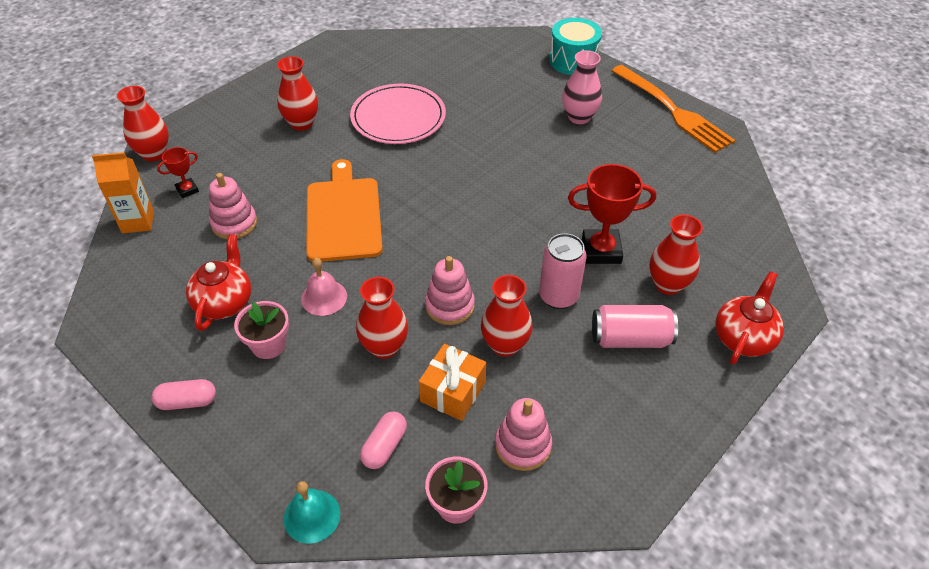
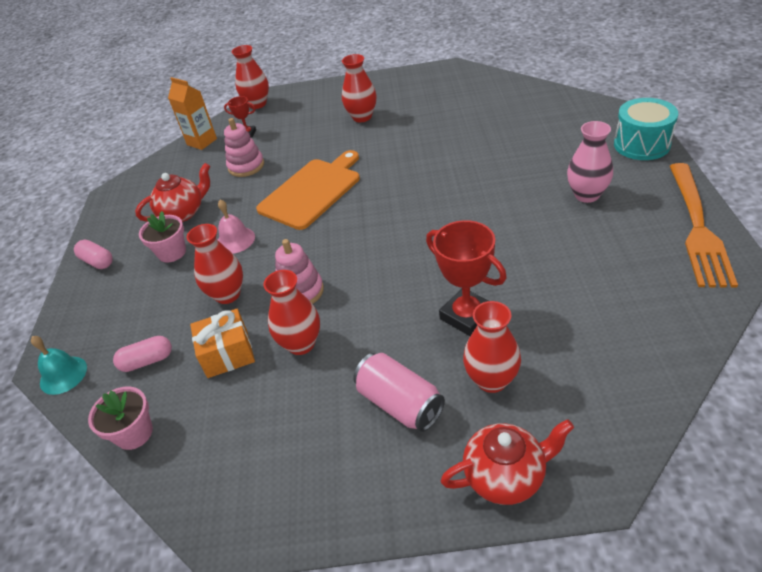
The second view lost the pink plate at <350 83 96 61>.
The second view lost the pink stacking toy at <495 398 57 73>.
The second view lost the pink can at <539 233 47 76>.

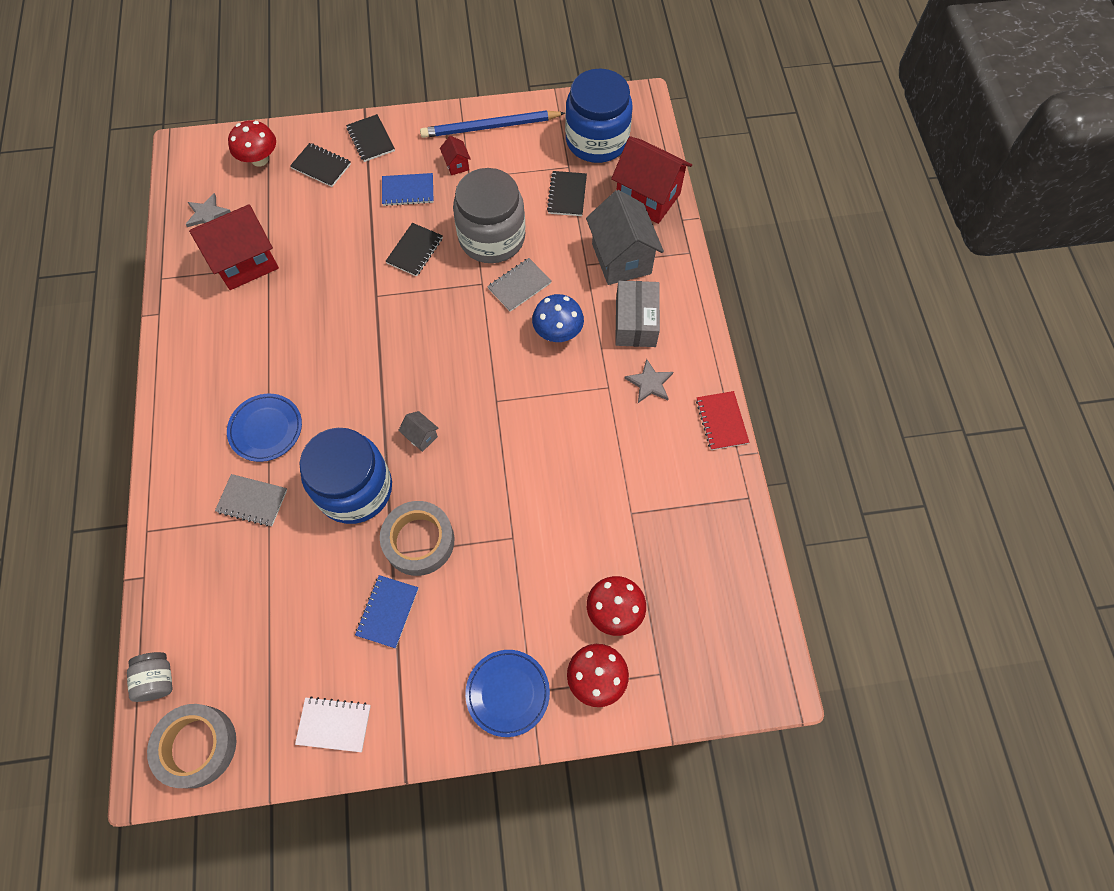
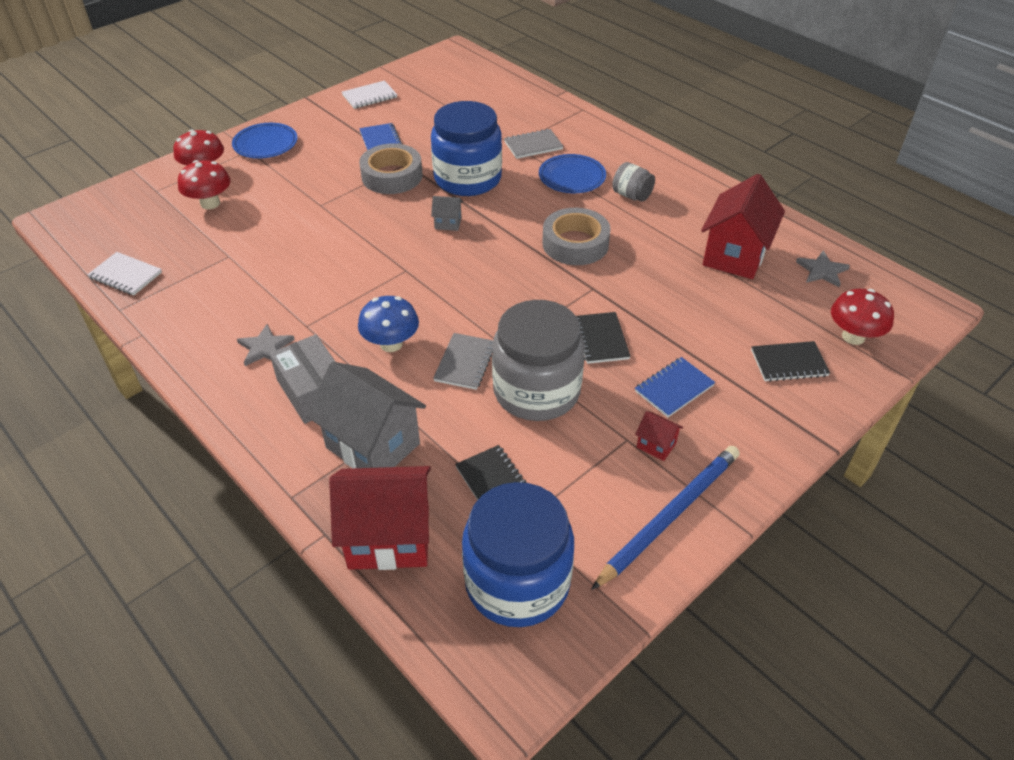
The second view lost the black notebook at <346 114 49 48>.
The second view lost the red notebook at <696 391 54 59>.
The second view gained the white notebook at <87 252 75 43>.
The grey jar ended up elsewhere, having gone from <127 652 45 50> to <612 162 43 40>.
The grey tape ended up elsewhere, having gone from <147 704 90 84> to <542 208 69 57>.

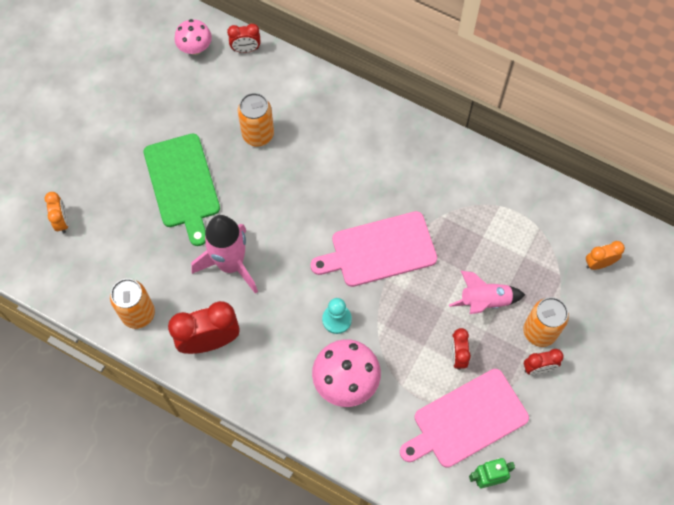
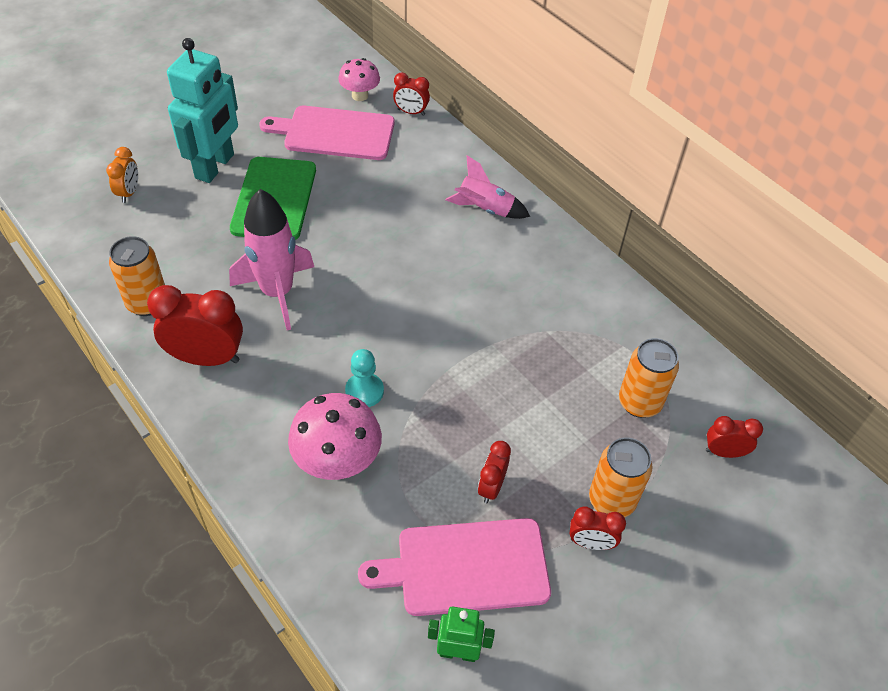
The second view gained the turquoise robot at <167 38 71 145>.
The orange can ended up elsewhere, having gone from <238 93 36 54> to <619 338 60 80>.
The pink cutting board ended up elsewhere, having gone from <311 211 126 76> to <259 106 136 54>.
The pink rocket ended up elsewhere, having gone from <449 271 76 43> to <445 155 85 64>.
What was the orange clock at <586 241 39 29> turned into the red clock at <706 416 57 42>.

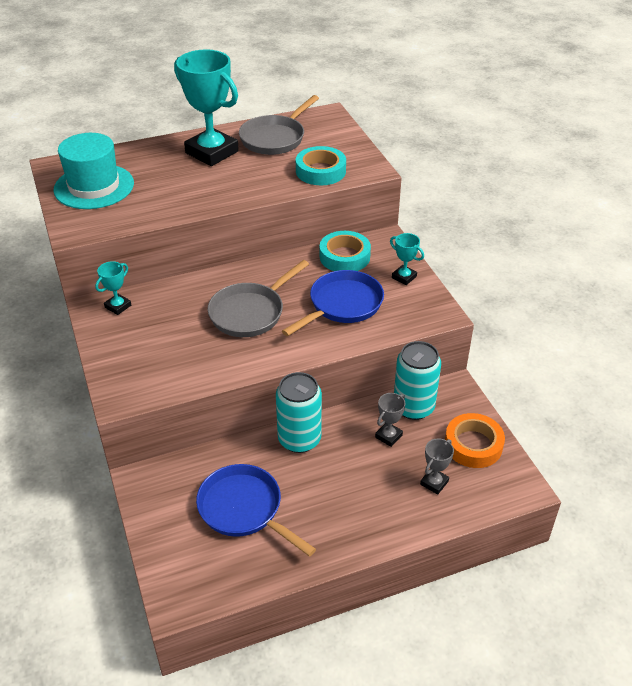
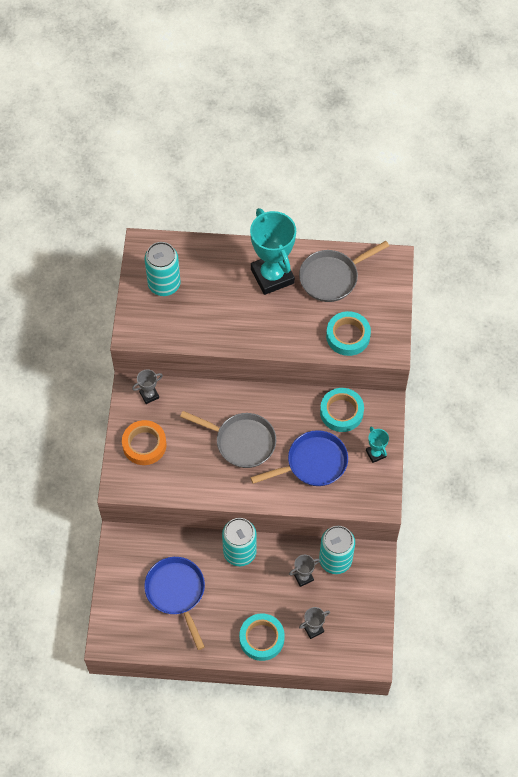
The second view gained the turquoise tape at <239 613 46 48>.
The orange tape ended up elsewhere, having gone from <445 413 60 55> to <122 420 45 45>.
Where the turquoise hat stood at <53 133 81 76>, the turquoise can came to stand at <144 242 37 54>.
What was the turquoise trophy at <95 261 36 54> turned into the grey trophy at <132 369 31 35>.
The grey pan at <208 260 101 77> ended up facing another way, 135 degrees counterclockwise from before.

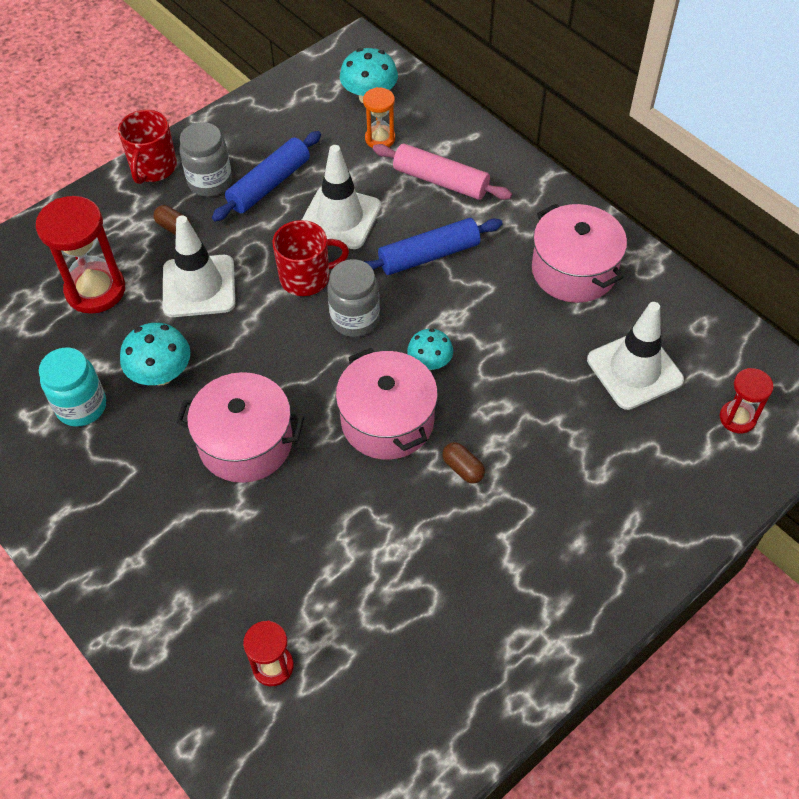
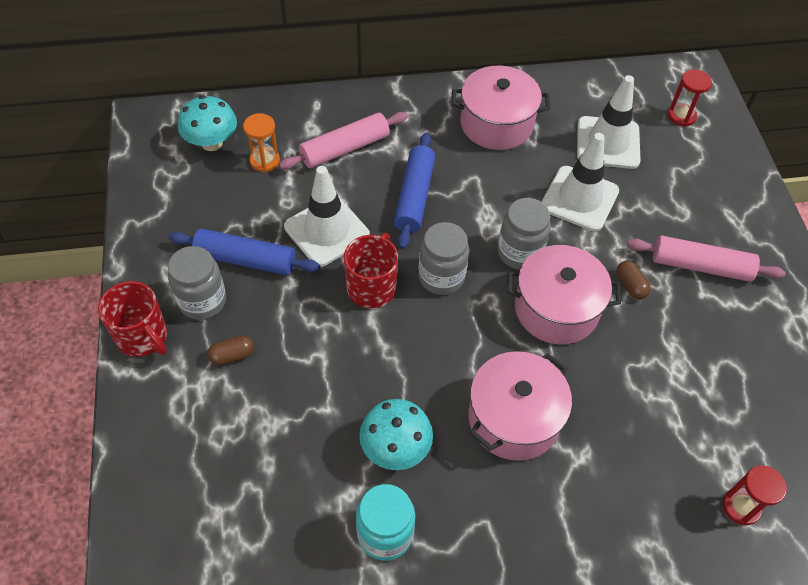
The second view lost the red hourglass at <36 196 89 118>.
The second view gained the pink rolling pin at <627 235 159 47>.
The white traffic cone ended up elsewhere, having gone from <163 215 72 102> to <542 133 77 98>.
Where the turquoise mushroom stood at <407 329 46 41>, the grey jar came to stand at <498 198 53 72>.
The blue rolling pin at <212 131 109 90> ended up facing another way, 60 degrees counterclockwise from before.
The brown capsule at <442 442 43 42> ended up facing another way, 75 degrees clockwise from before.

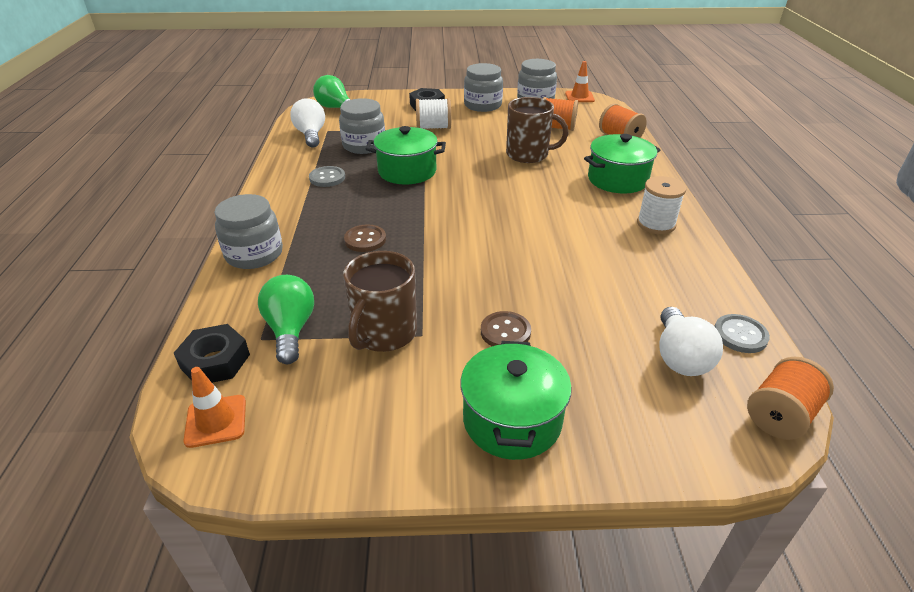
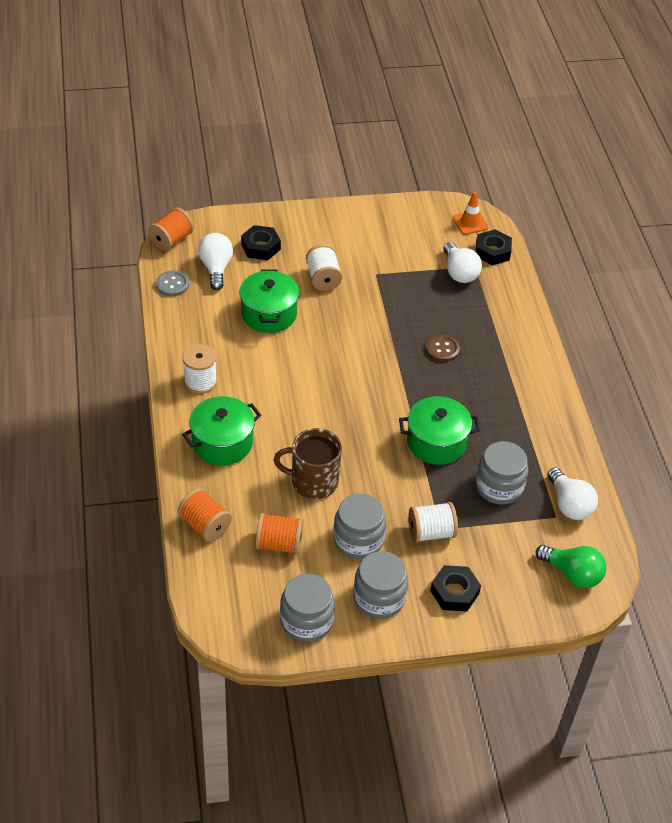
The second view lost the grey button at <309 166 36 21>.
The second view lost the brown mug at <343 251 74 101>.
The second view lost the orange traffic cone at <565 61 30 41>.
The second view gained the black nut at <241 225 40 35>.
The grey jar ended up elsewhere, having gone from <214 194 69 75> to <333 494 53 65>.
The green pot ended up elsewhere, having gone from <460 341 112 119> to <239 269 60 64>.
Where the brown button stood at <481 311 50 35>, the white spool came to stand at <306 244 36 47>.
What was the green light bulb at <258 275 56 89> turned into the white light bulb at <443 242 39 41>.

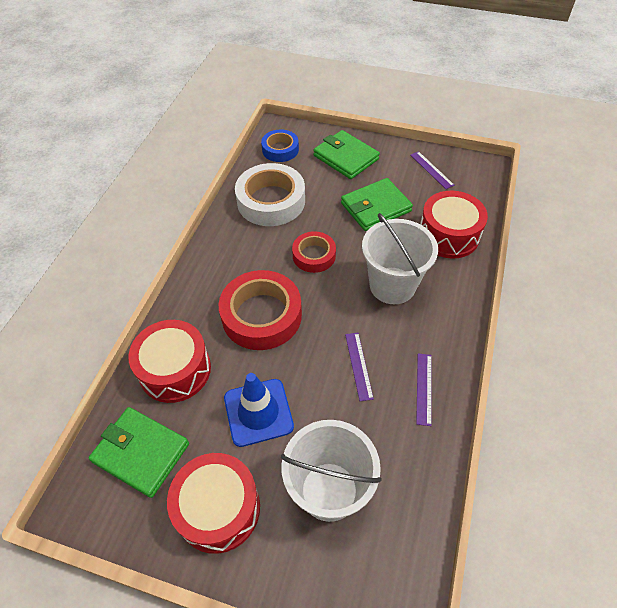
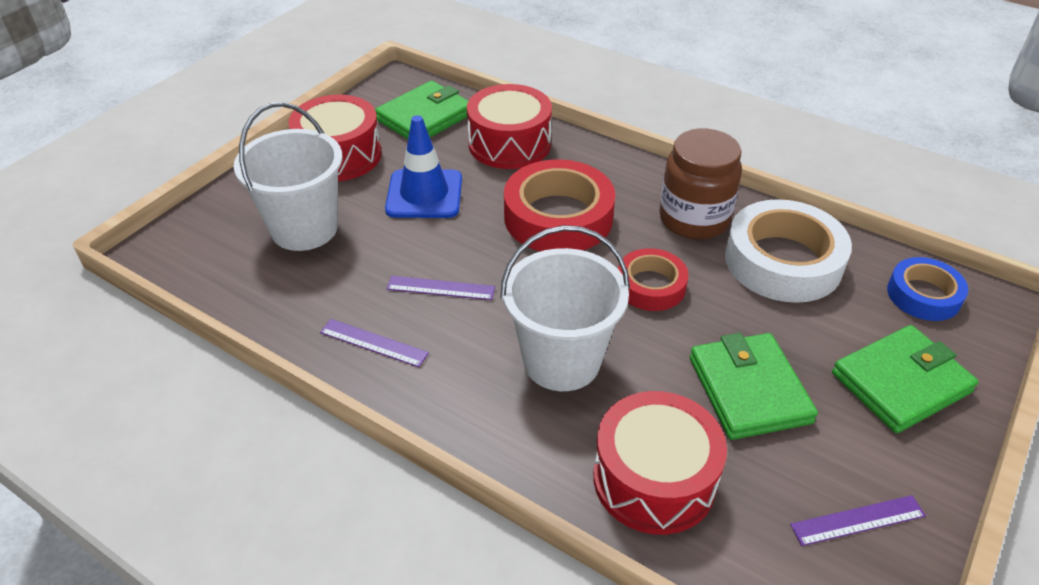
The second view gained the brown jar at <659 129 83 110>.

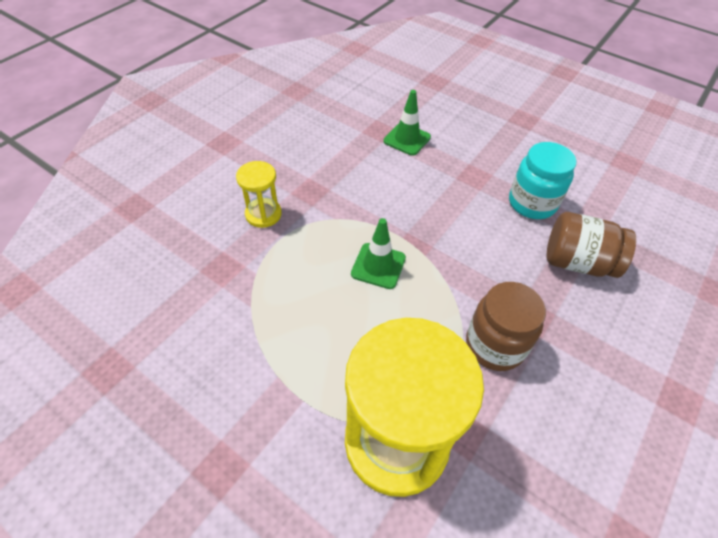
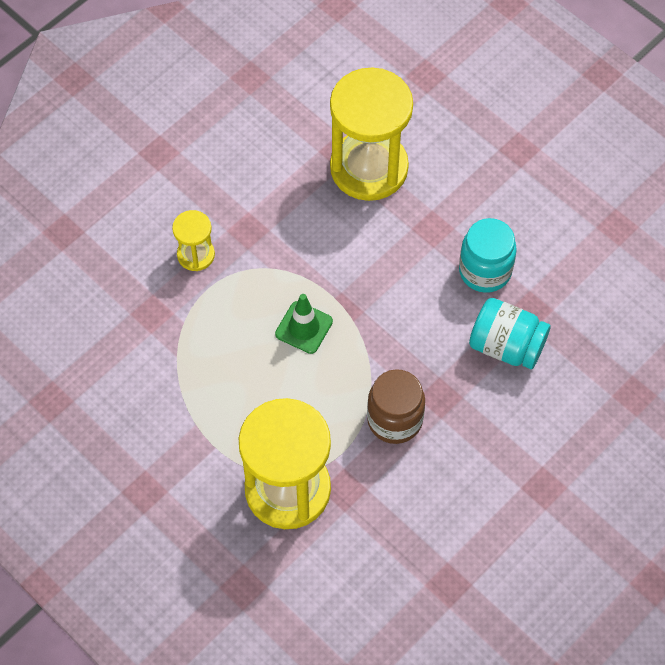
Where the green traffic cone stood at <384 90 47 66>, the yellow hourglass came to stand at <330 67 83 134>.
What was the brown jar at <547 212 89 66> turned into the turquoise jar at <469 298 82 71>.

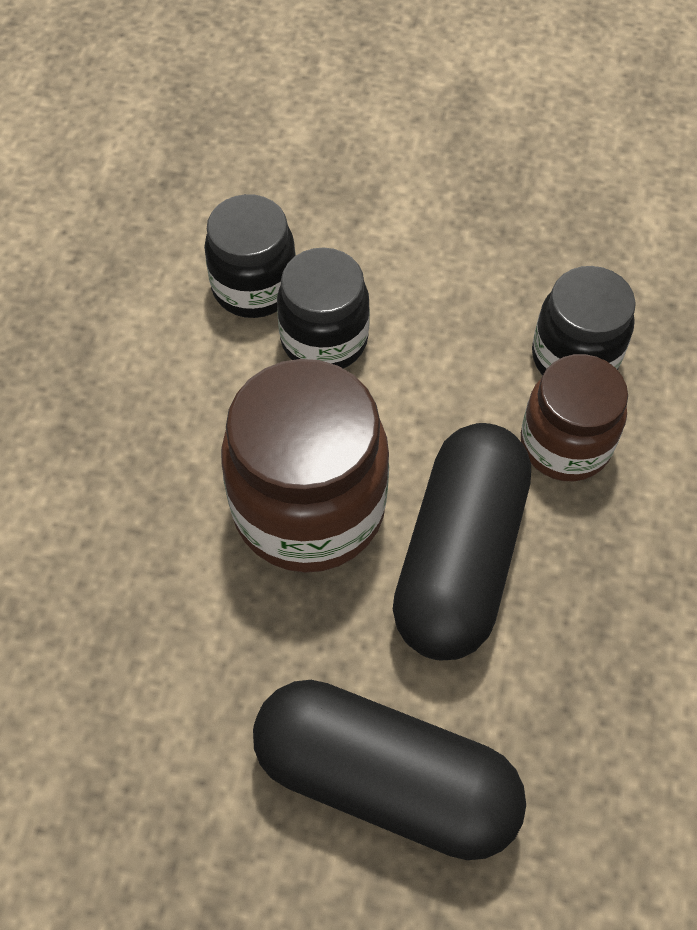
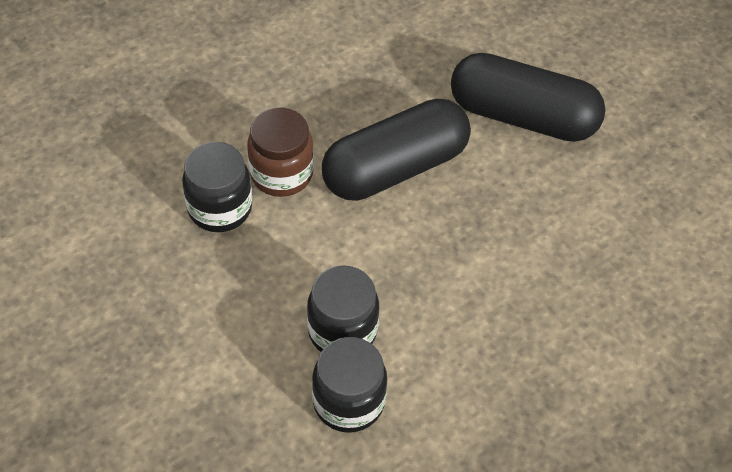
The second view lost the brown jar at <221 359 168 214>.
The black capsule at <253 680 273 180> ended up facing another way, 45 degrees counterclockwise from before.

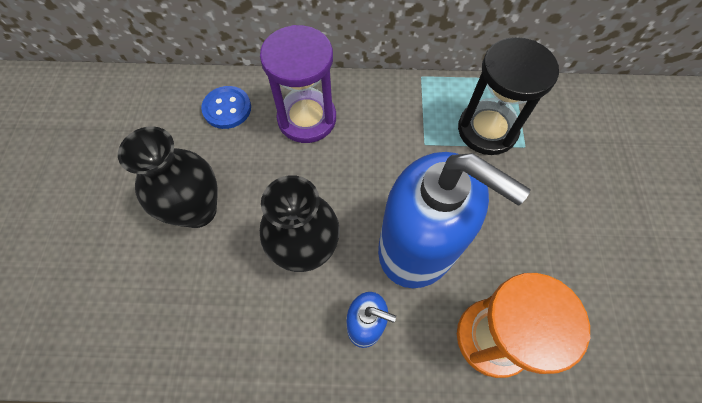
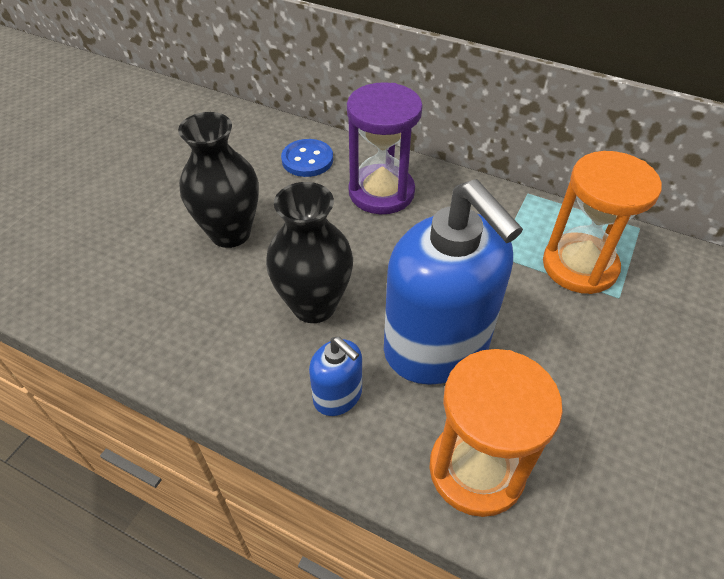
What was the black hourglass at <458 37 101 118> turned into the orange hourglass at <543 151 119 143>.

